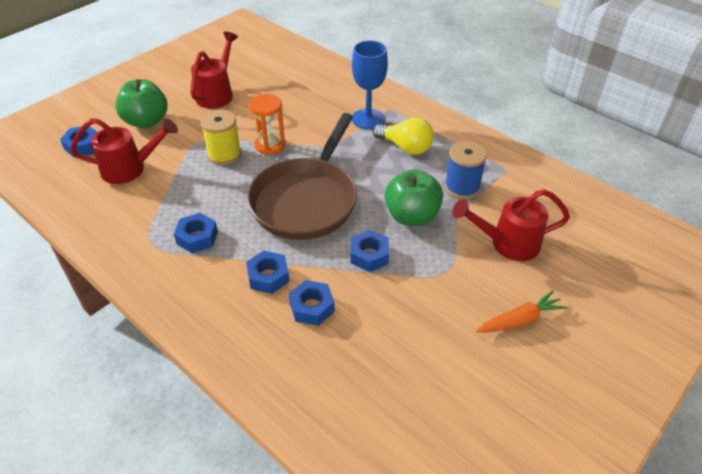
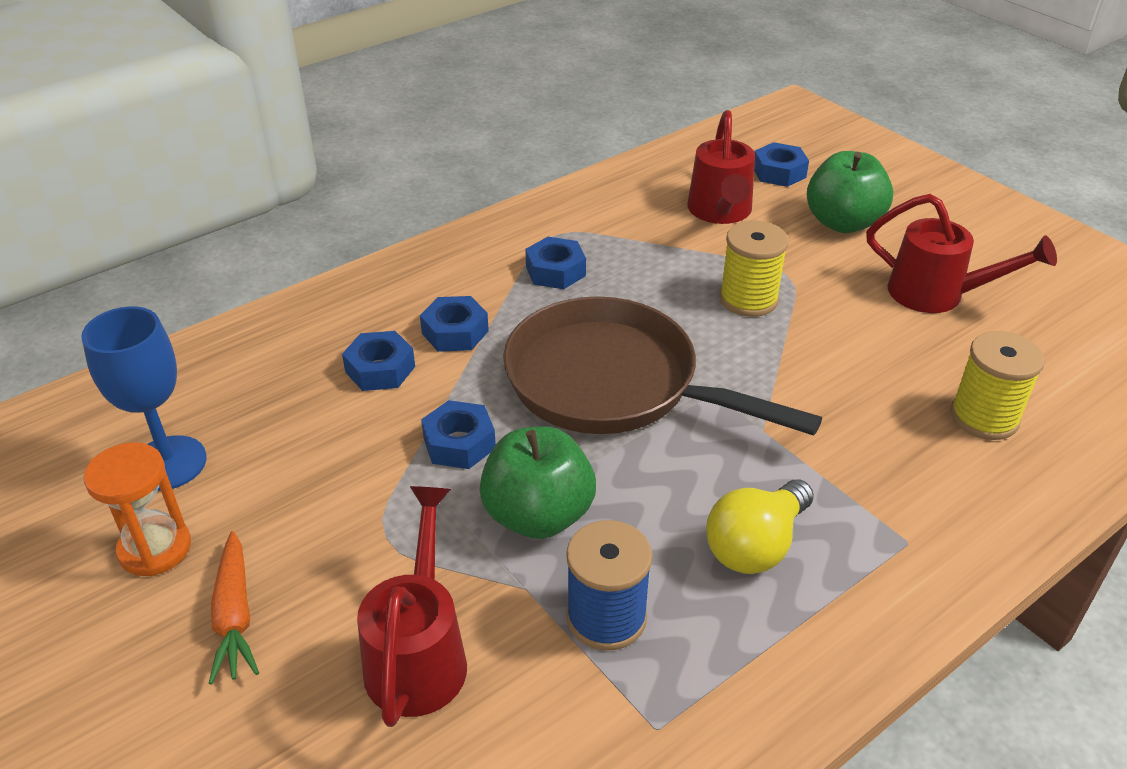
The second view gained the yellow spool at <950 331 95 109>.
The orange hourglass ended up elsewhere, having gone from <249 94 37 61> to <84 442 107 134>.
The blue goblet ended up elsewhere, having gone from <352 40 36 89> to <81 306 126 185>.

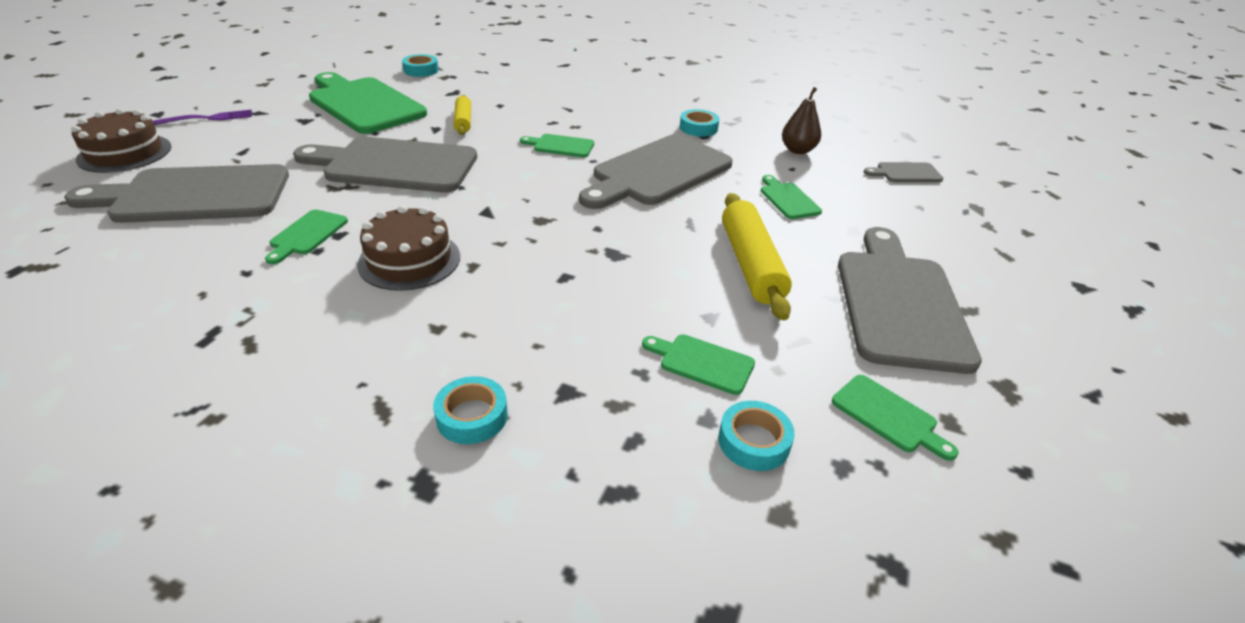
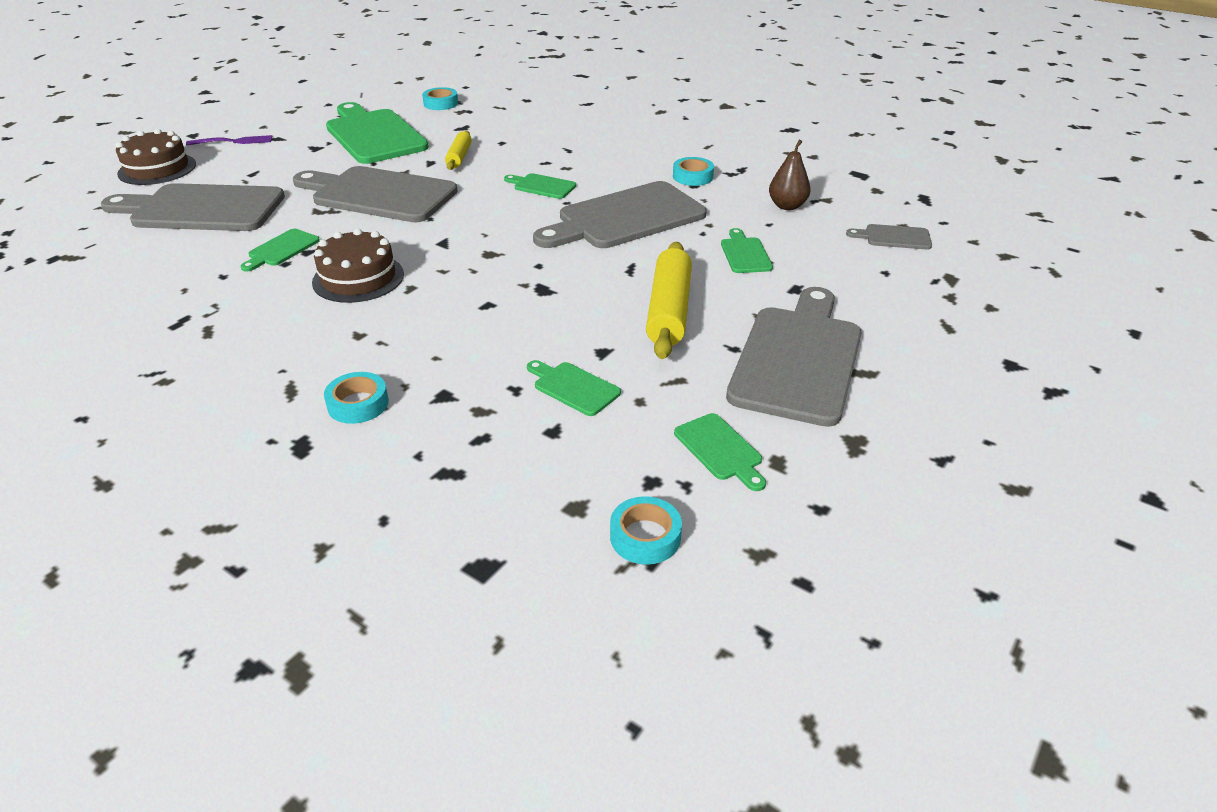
The turquoise tape ended up elsewhere, having gone from <719 401 76 70> to <610 496 72 68>.

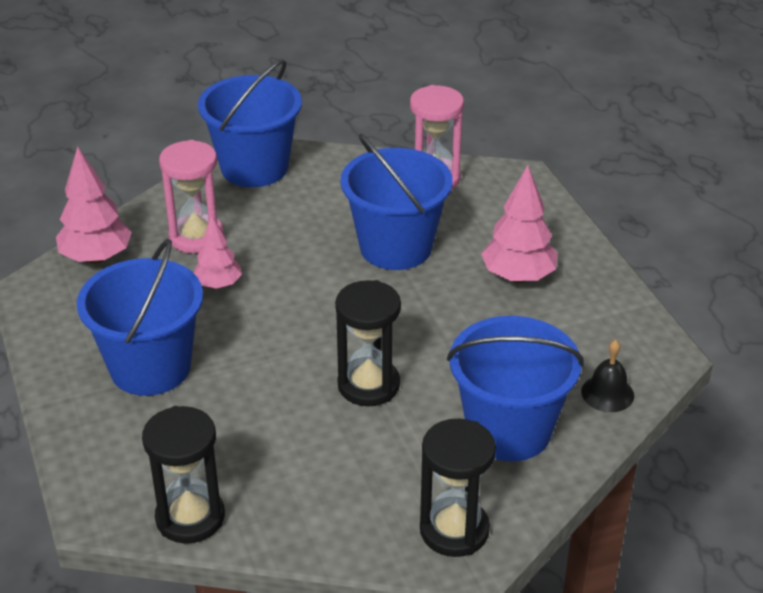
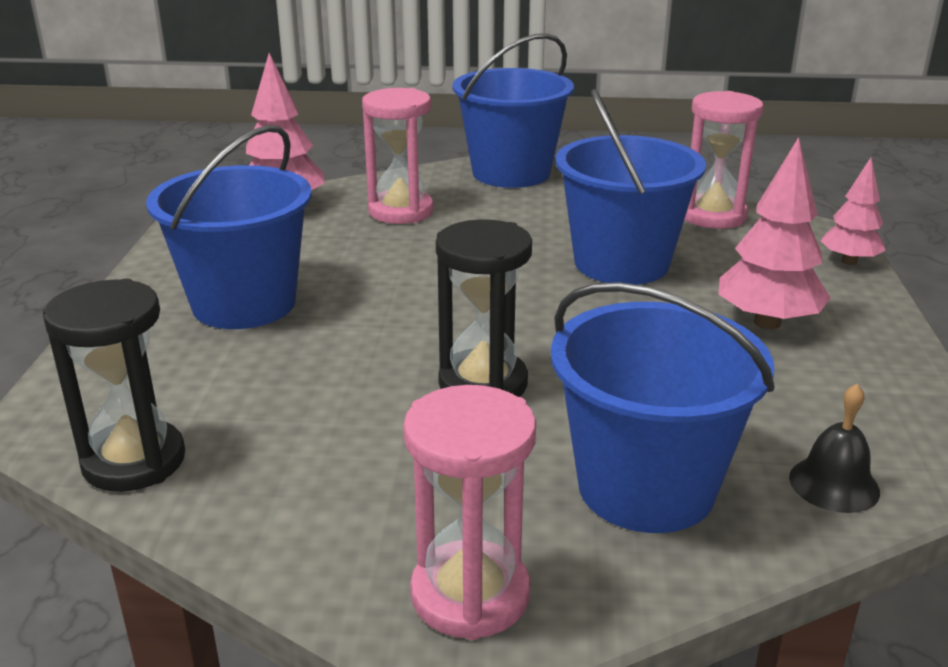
The pink tree ended up elsewhere, having gone from <194 215 48 74> to <821 158 65 107>.
What was the black hourglass at <420 419 76 138> turned into the pink hourglass at <403 385 133 255>.

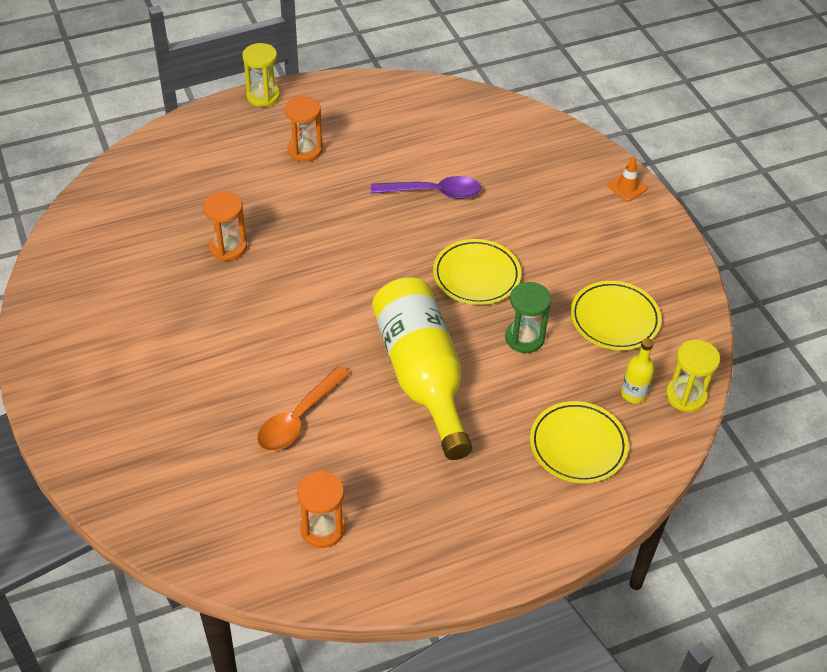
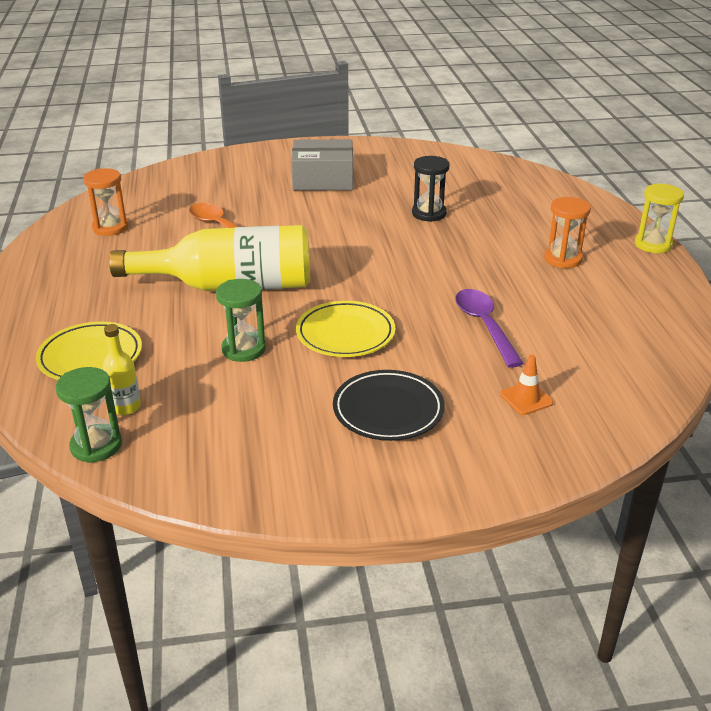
The second view lost the yellow plate at <571 281 91 69>.
The second view gained the grey box at <291 139 62 52>.
The second view gained the black plate at <333 370 112 71>.
The orange traffic cone ended up elsewhere, having gone from <607 156 41 45> to <500 355 53 60>.
What was the orange hourglass at <204 192 43 69> turned into the black hourglass at <412 156 38 66>.
What was the yellow hourglass at <666 340 54 72> turned into the green hourglass at <55 367 67 96>.
The purple spoon at <371 176 110 23> ended up facing another way, 150 degrees clockwise from before.

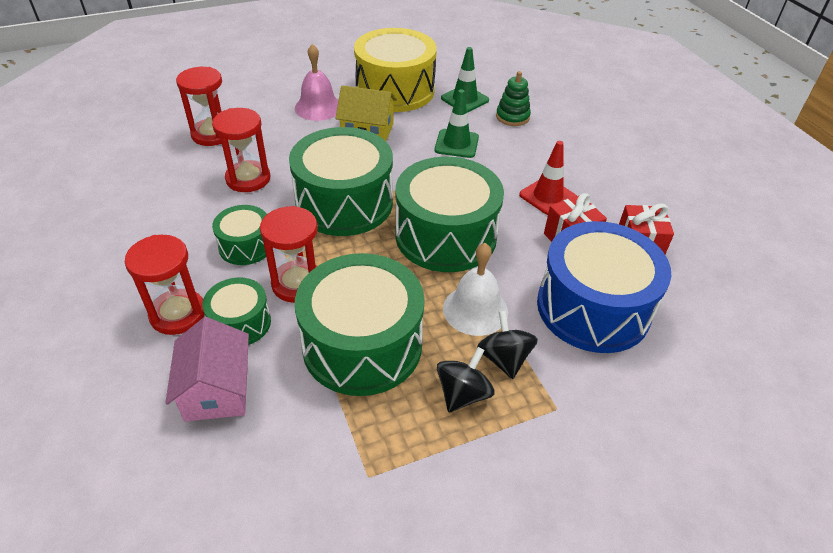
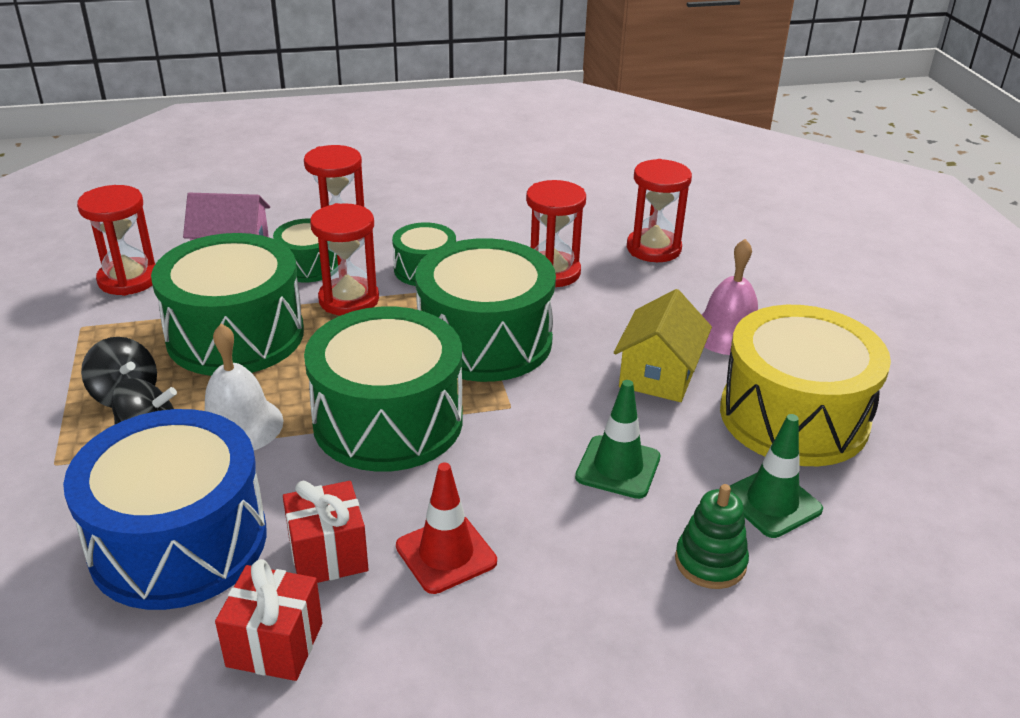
The second view gained the red hourglass at <77 185 78 111>.

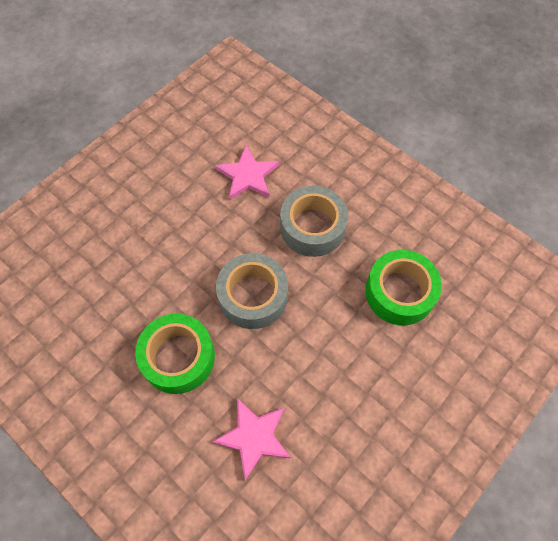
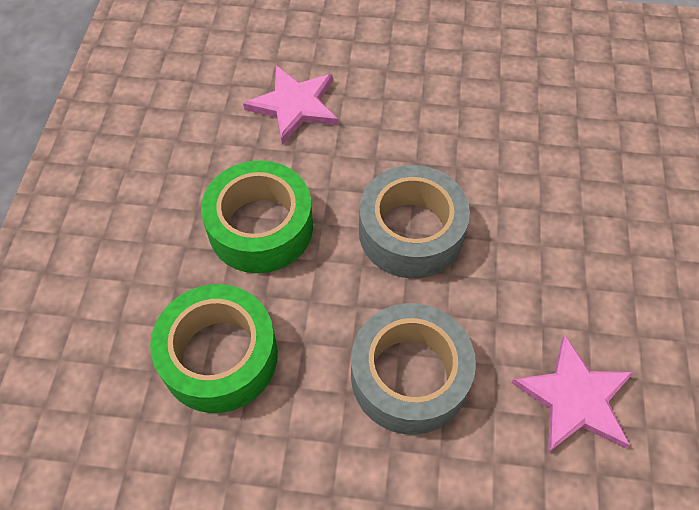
The green tape ended up elsewhere, having gone from <135 314 80 80> to <201 160 112 113>.

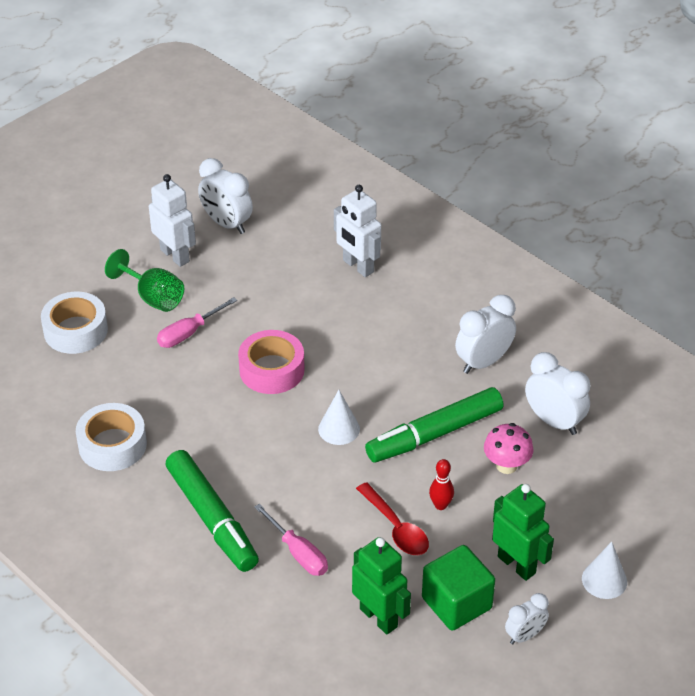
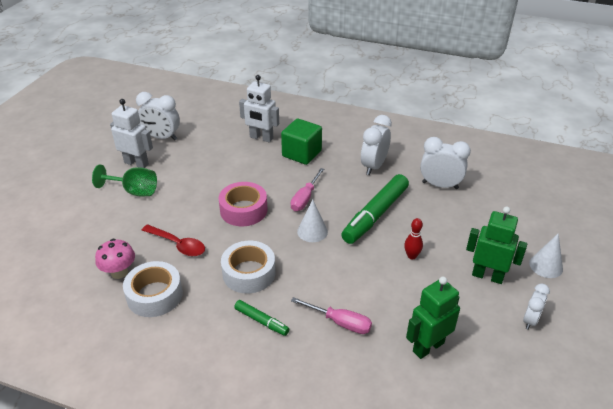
The white tape ended up elsewhere, having gone from <41 292 67 62> to <221 241 55 53>.
The pink screwdriver ended up elsewhere, having gone from <157 297 80 51> to <291 168 33 43>.
The red spoon ended up elsewhere, having gone from <356 482 73 73> to <142 224 63 32>.
The green cube ended up elsewhere, having gone from <422 545 73 86> to <281 118 41 47>.
The pink mushroom ended up elsewhere, having gone from <484 423 50 51> to <95 239 40 40>.
The green robot at <352 537 59 98> ended up facing another way, 60 degrees counterclockwise from before.
The size of the green marker at <166 450 93 122> changed by a factor of 0.49.

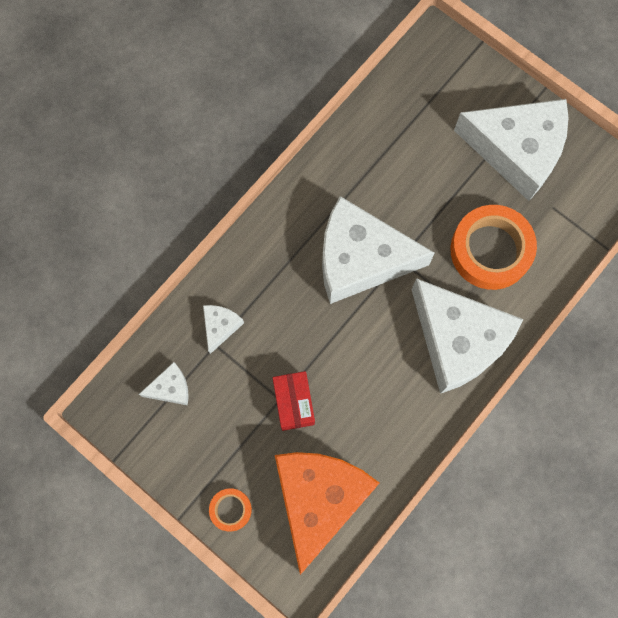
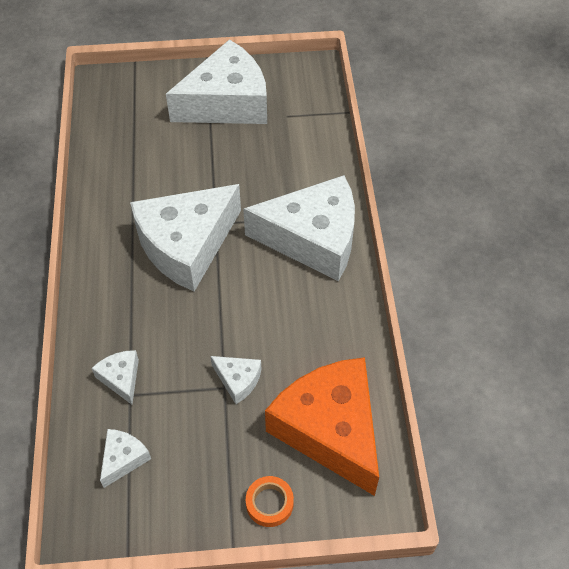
The second view lost the orange tape at <451 205 86 85>.
Where the red box stood at <273 371 42 60>, the white cheese came to stand at <211 356 50 48>.

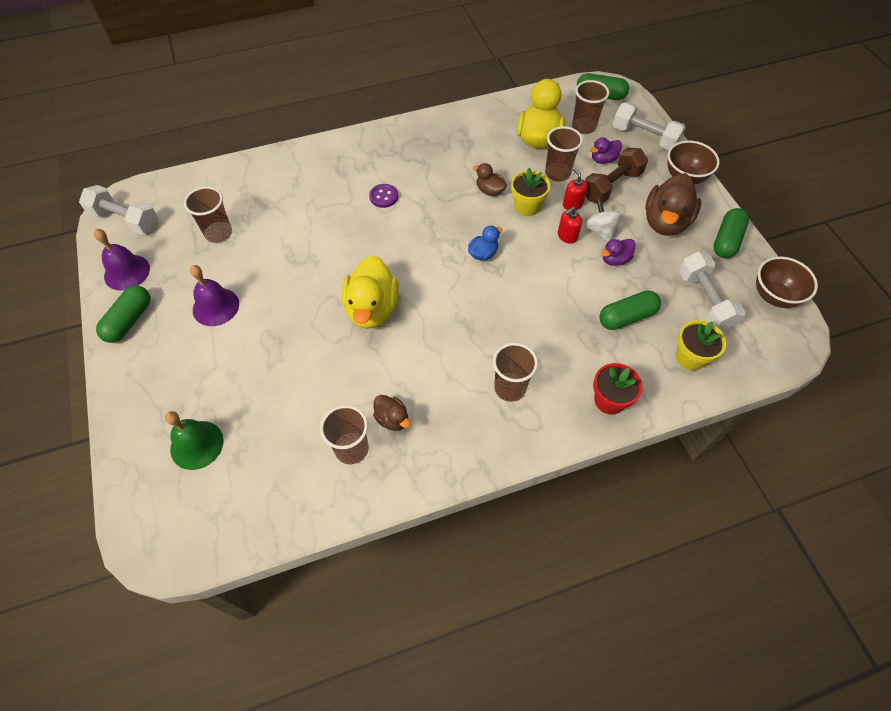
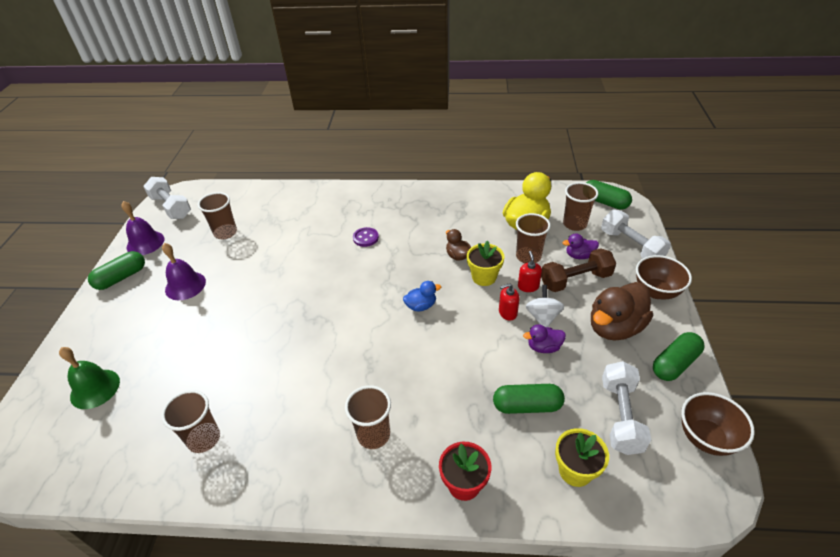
The second view lost the yellow duck at <342 255 57 74>.
The second view lost the brown duck at <373 395 37 36>.

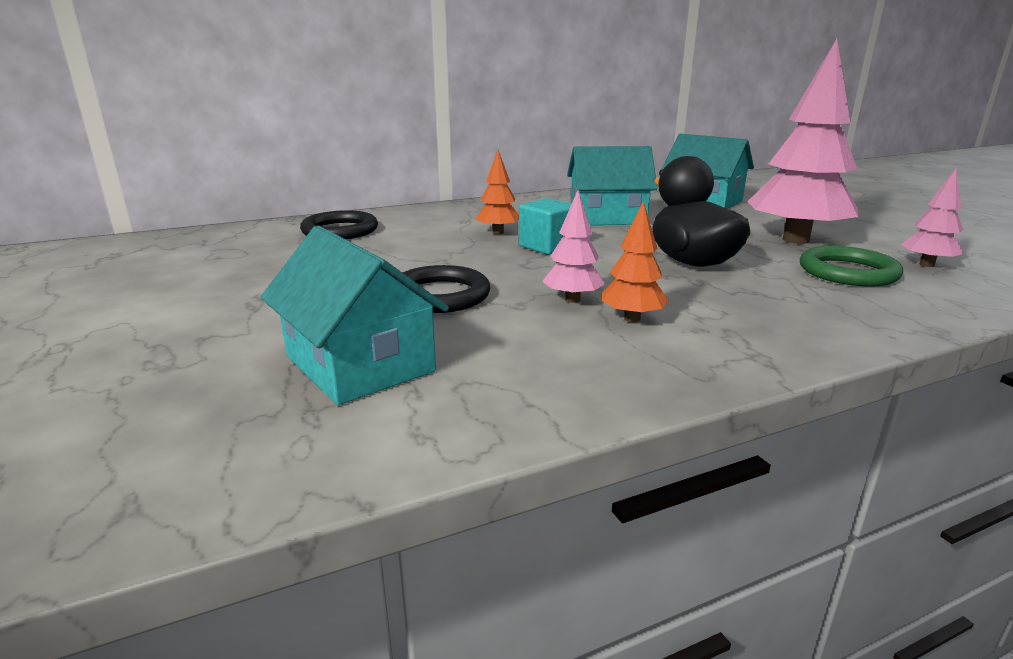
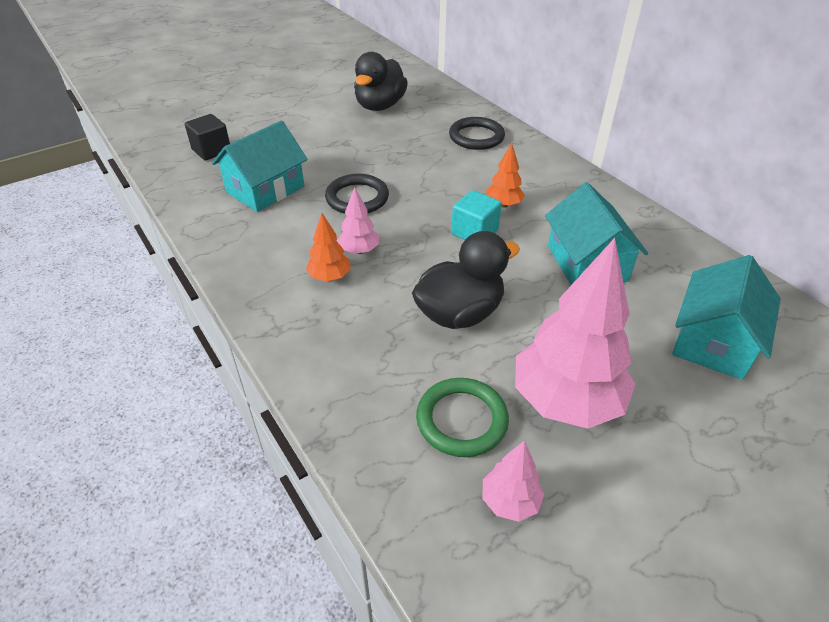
The second view gained the black cube at <185 114 45 47>.
The second view gained the black duck at <354 52 54 59>.

